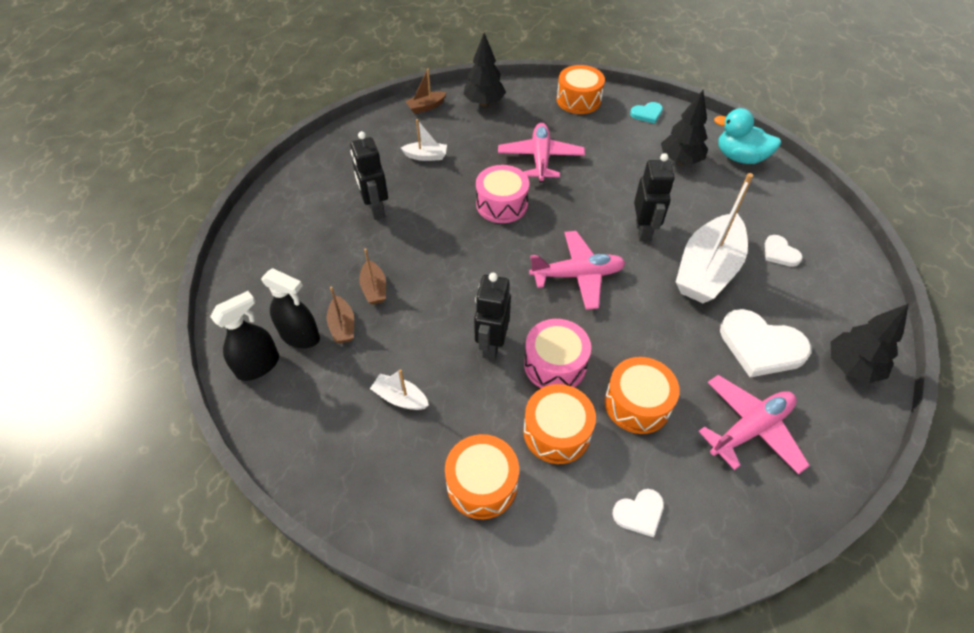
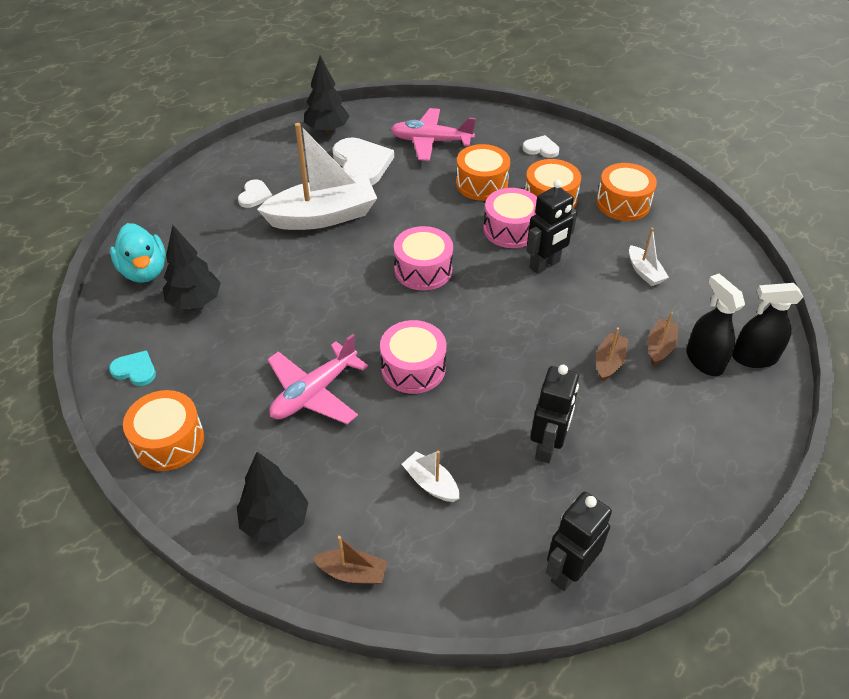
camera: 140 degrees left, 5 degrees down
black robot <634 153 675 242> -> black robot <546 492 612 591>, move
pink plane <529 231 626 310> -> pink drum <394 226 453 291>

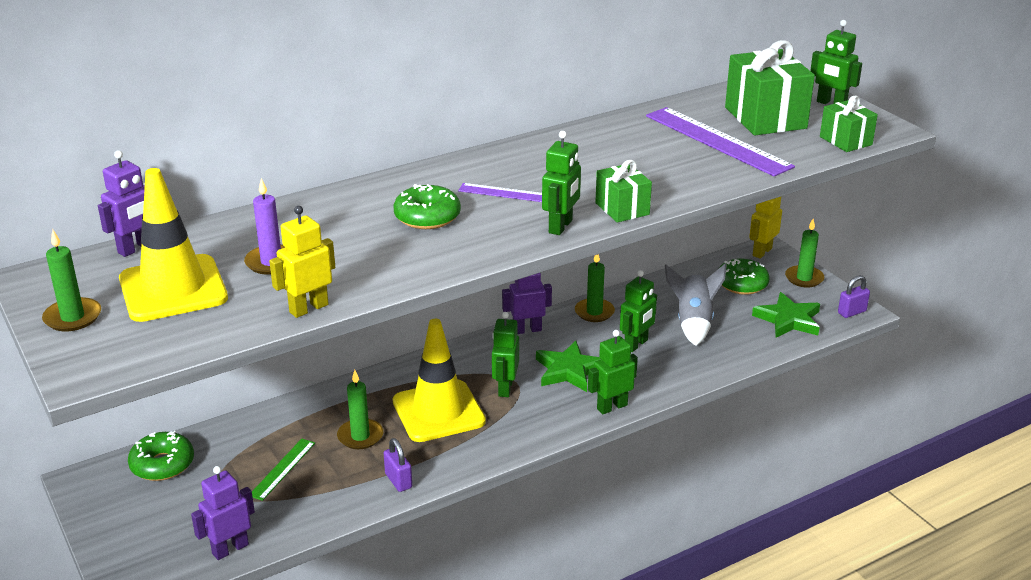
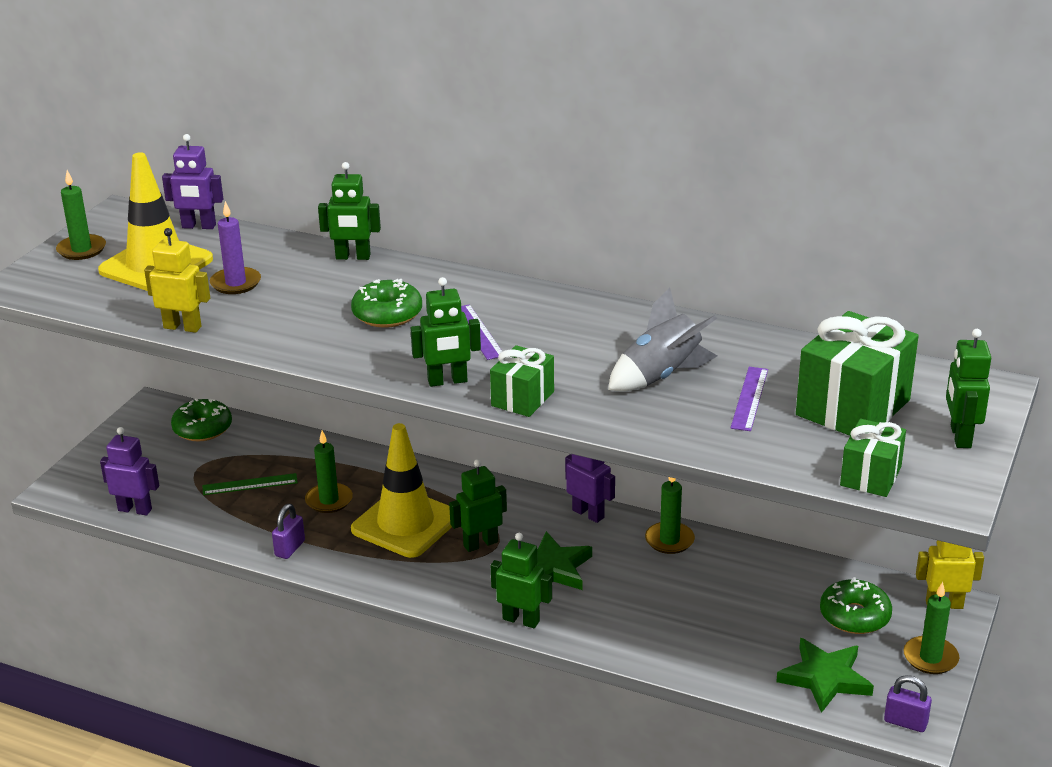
camera: 55 degrees right, 0 degrees up
green robot <620 270 657 352> -> green robot <318 162 381 260>, move
grey rocket <665 263 727 346> -> grey rocket <608 288 717 392>, move
purple ruler <646 107 795 177> -> purple ruler <730 367 768 431>, x0.51

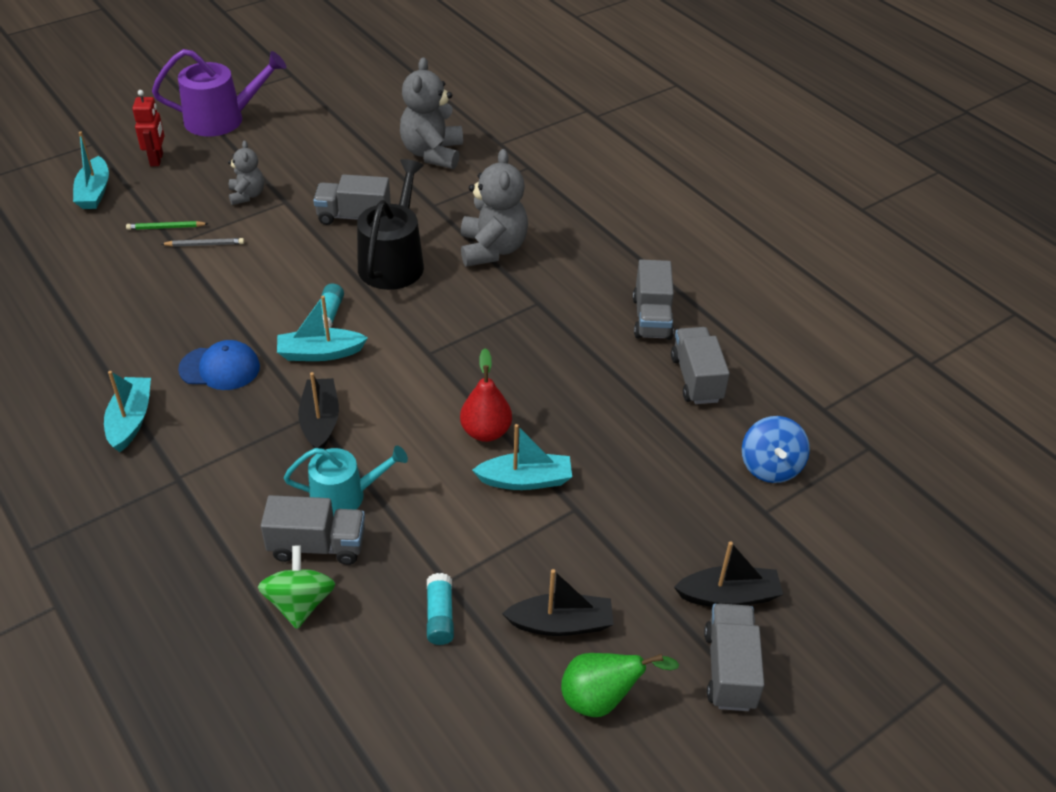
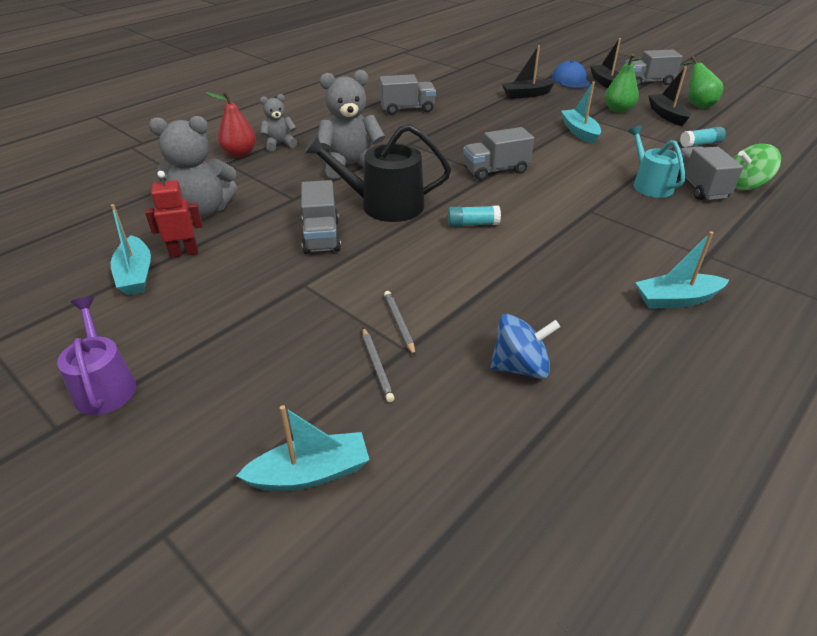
camera: 100 degrees left, 5 degrees down
none -> green pear <605 53 642 113>
red robot <132 90 165 166> -> red robot <145 171 203 258>, move
blue cap <178 340 260 390> -> blue cap <551 60 591 89>, move
grey teddy bear <228 141 264 205> -> grey teddy bear <260 94 297 151>, move
turquoise boat <277 296 368 361> -> turquoise boat <111 204 151 295>, move
black boat <298 372 339 449> -> black boat <502 45 556 99>, move
red pear <460 348 512 442> -> red pear <206 91 256 157>, move
grey truck <671 327 730 404> -> grey truck <463 127 534 180>, move
blue spinning top <742 416 810 483> -> blue spinning top <490 314 560 379>, move
green pencil <126 221 209 230> -> grey pencil <362 328 394 402>
purple watering can <152 49 286 136> -> purple watering can <57 297 136 415>, x0.66

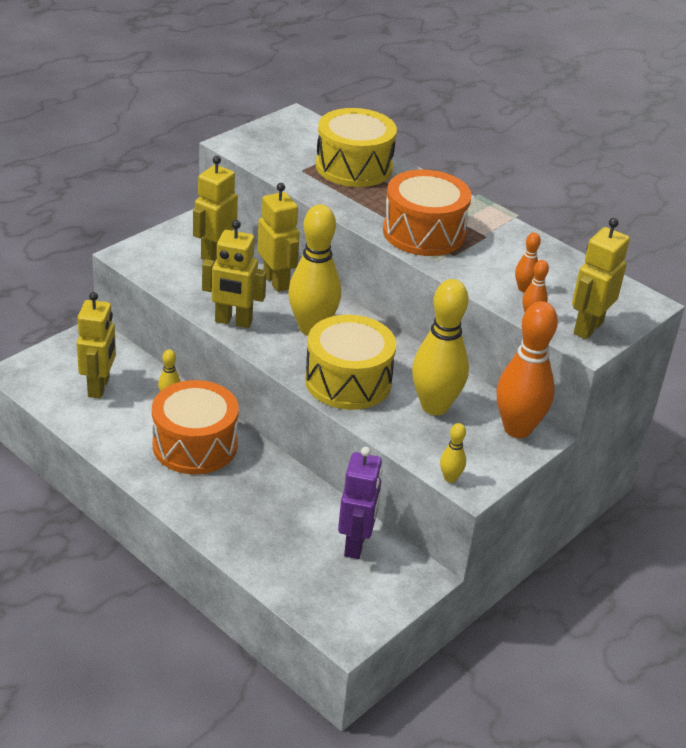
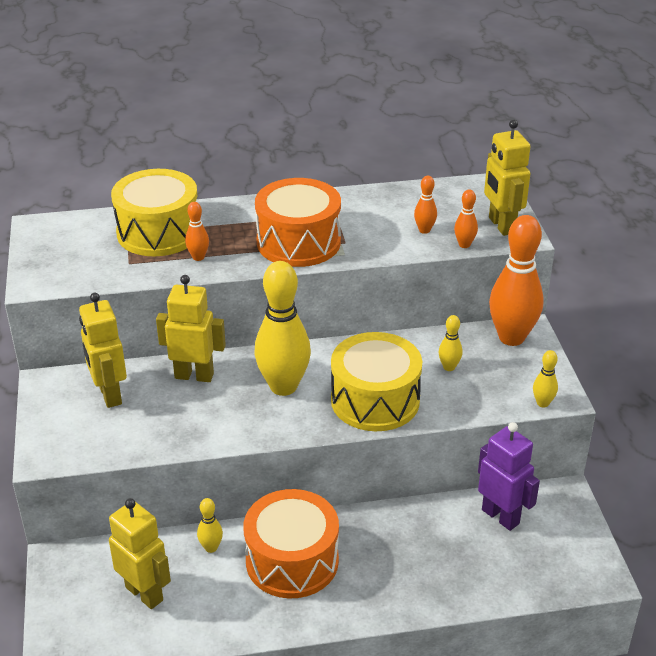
camera: 50 degrees left, 0 degrees up
yellow robot <202 220 267 328> -> none
none -> orange bowling pin <185 202 209 261>
yellow bowling pin <412 279 469 415> -> yellow bowling pin <439 315 463 371>, x0.44

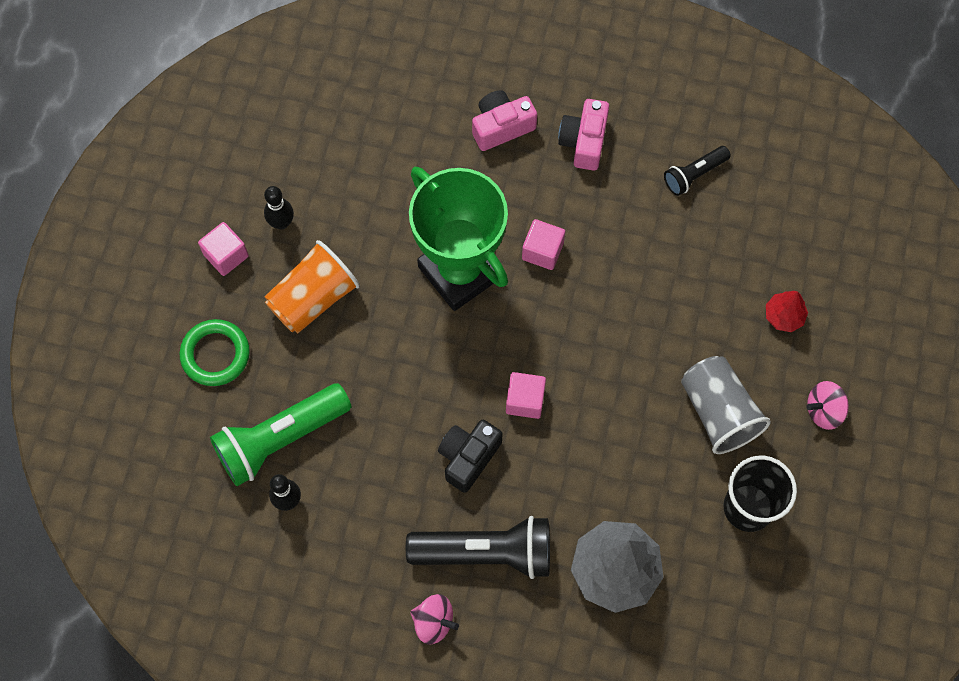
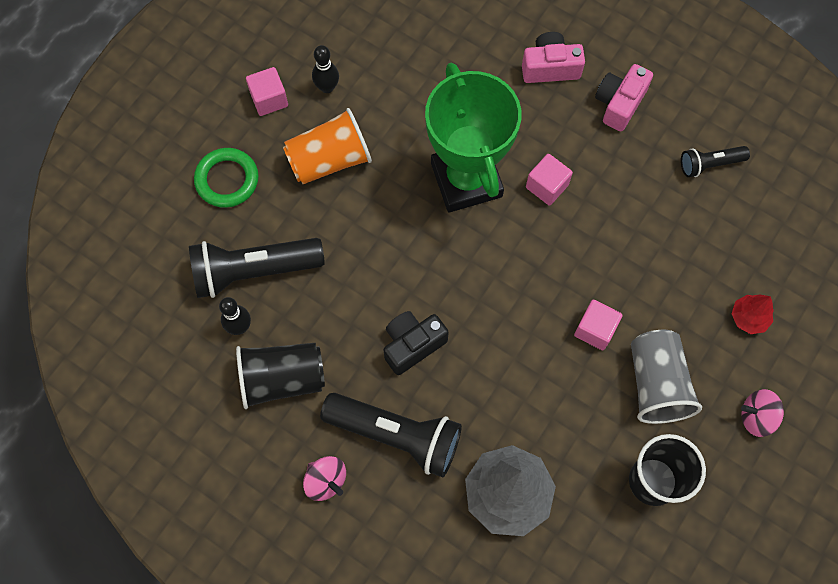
camera: 20 degrees right, 0 degrees up
none -> black cup <236 343 325 409>
pink cube <506 372 546 419> -> pink cube <574 300 623 350>, move
green flashlight <210 383 351 486> -> black flashlight <189 238 325 298>

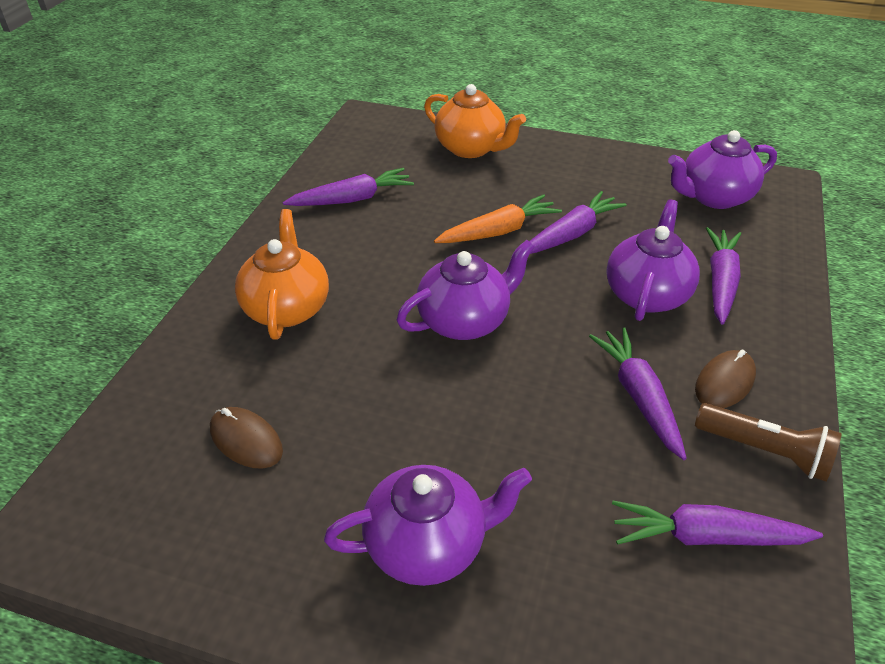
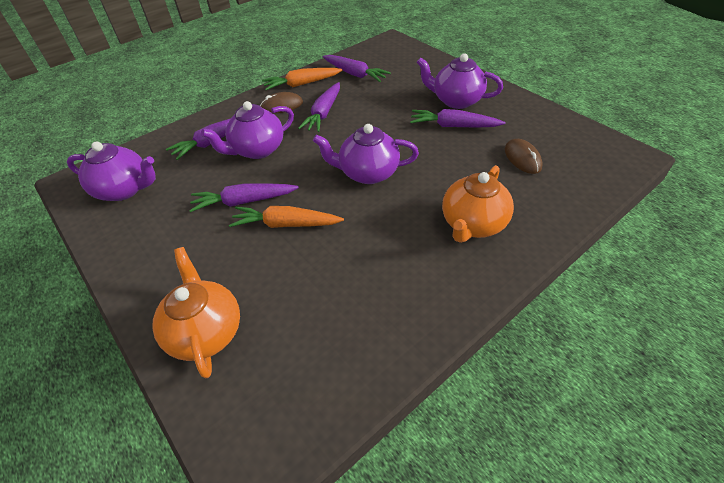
camera: 145 degrees left, 5 degrees up
purple carrot <283 168 414 206> -> purple carrot <410 109 506 128>, move
brown flashlight <695 403 842 482> -> orange carrot <262 68 342 90>

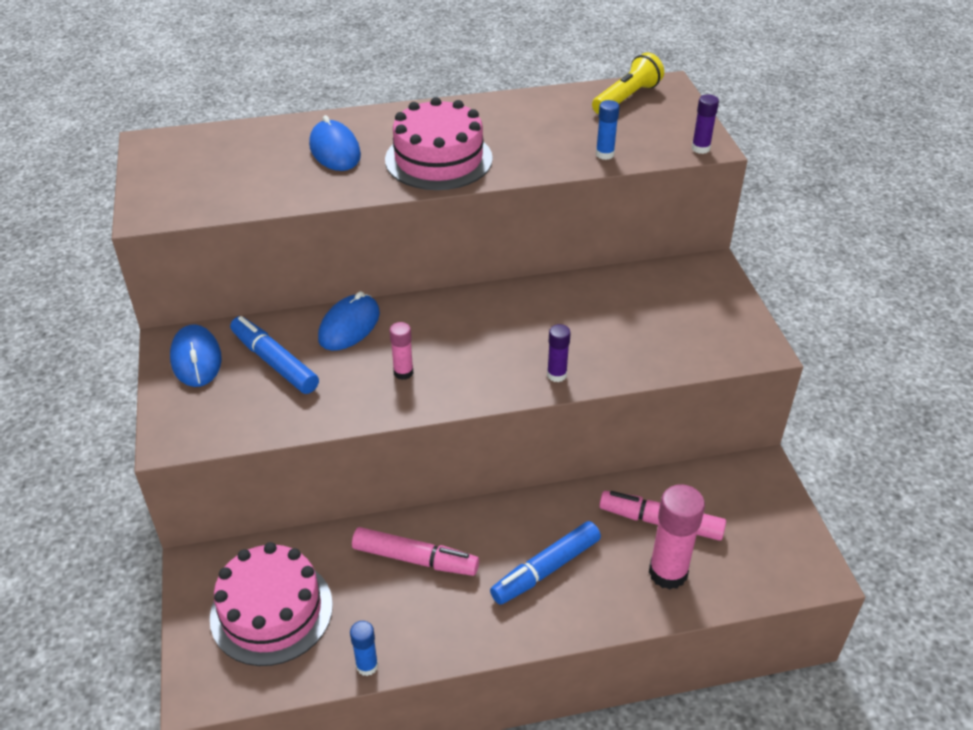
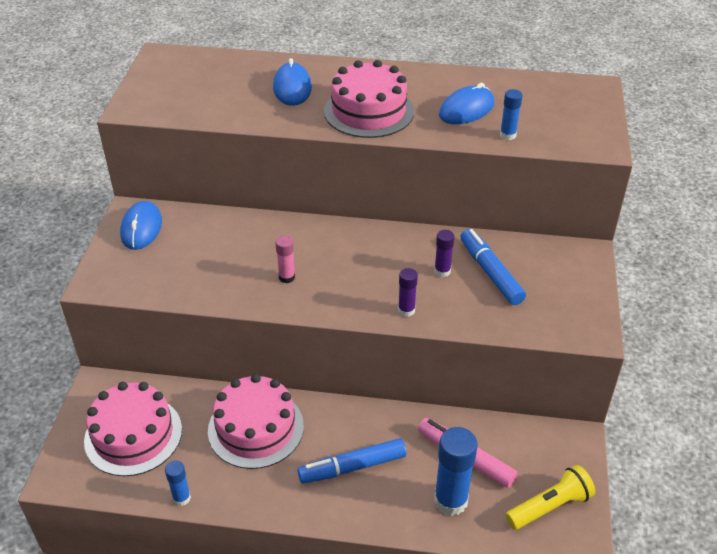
camera: 20 degrees right, 0 degrees up
blue marker <230 316 319 394> -> blue marker <460 229 526 305>, move
blue mouse <318 291 380 351> -> blue mouse <439 83 494 124>, move
yellow flashlight <592 53 664 114> -> yellow flashlight <506 465 595 530>, move
purple glue stick <692 94 719 154> -> purple glue stick <434 230 454 277>, move
pink marker <352 527 479 576> -> pink cake <208 374 304 469>
pink glue stick <649 484 705 590> -> blue glue stick <434 427 478 516>

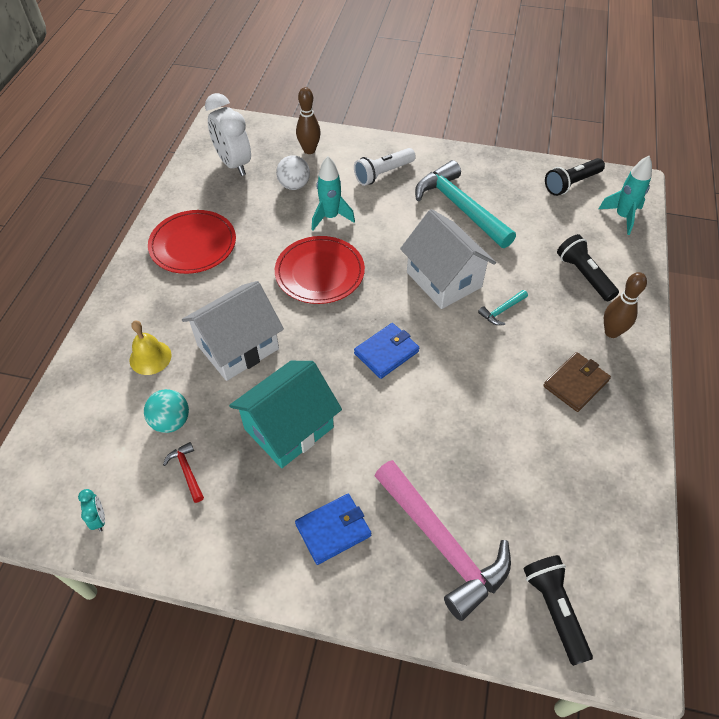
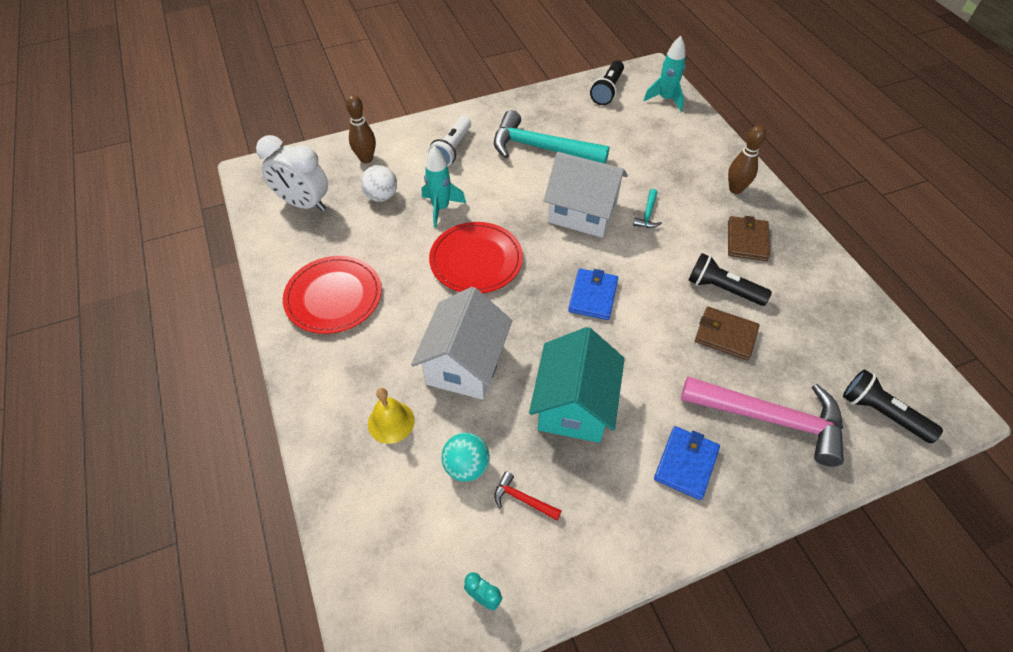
camera: 35 degrees left, 0 degrees up
none -> brown wallet <695 307 760 360>
black flashlight <557 234 619 301> -> black flashlight <688 253 772 306>, move

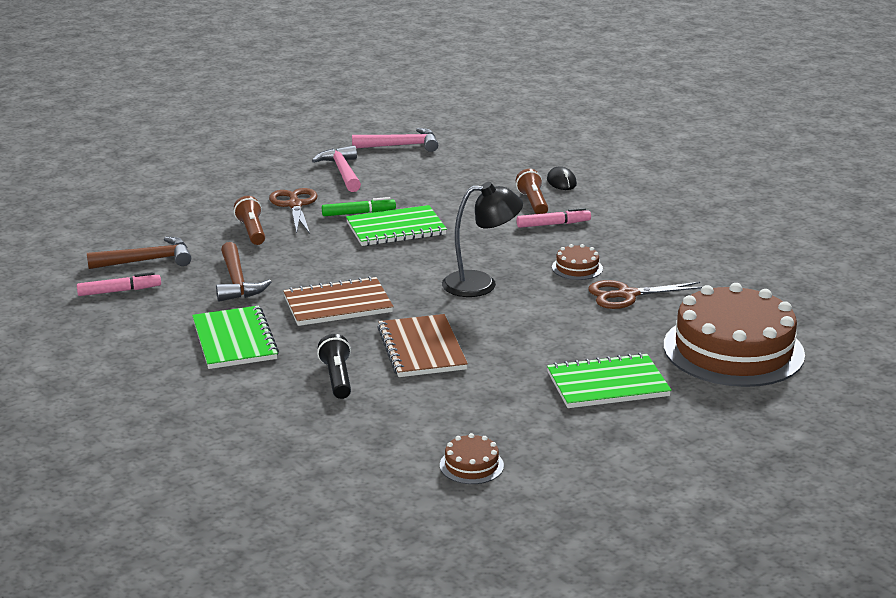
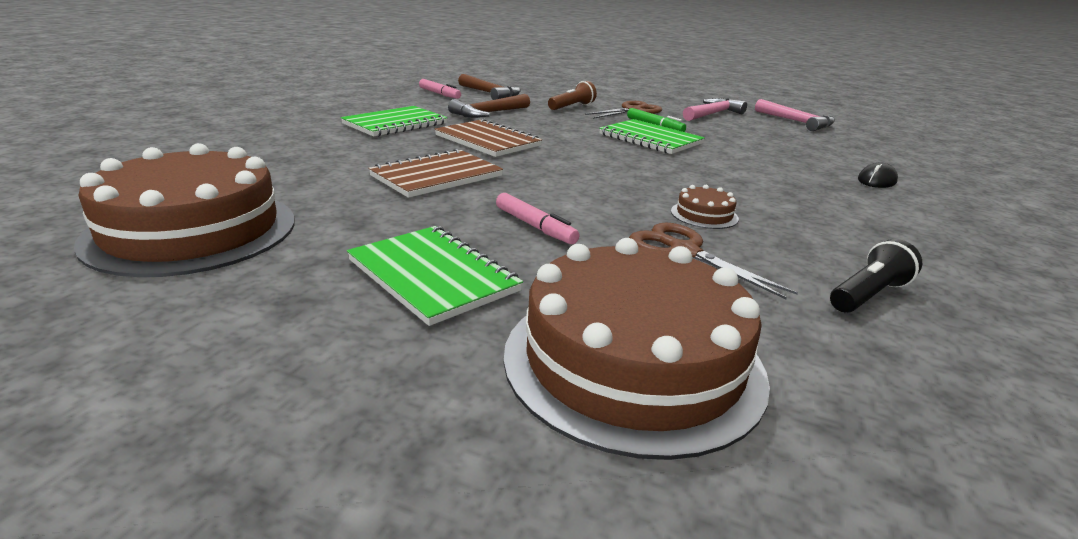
camera: 60 degrees right, 0 degrees up
black lamp <442 182 523 297> -> none
brown flashlight <516 169 548 214> -> none
black flashlight <317 334 351 399> -> black flashlight <830 239 922 313>, move
pink marker <516 208 591 228> -> pink marker <496 193 580 244>, move
brown cake <440 433 504 484> -> brown cake <74 143 295 277>, x2.47

